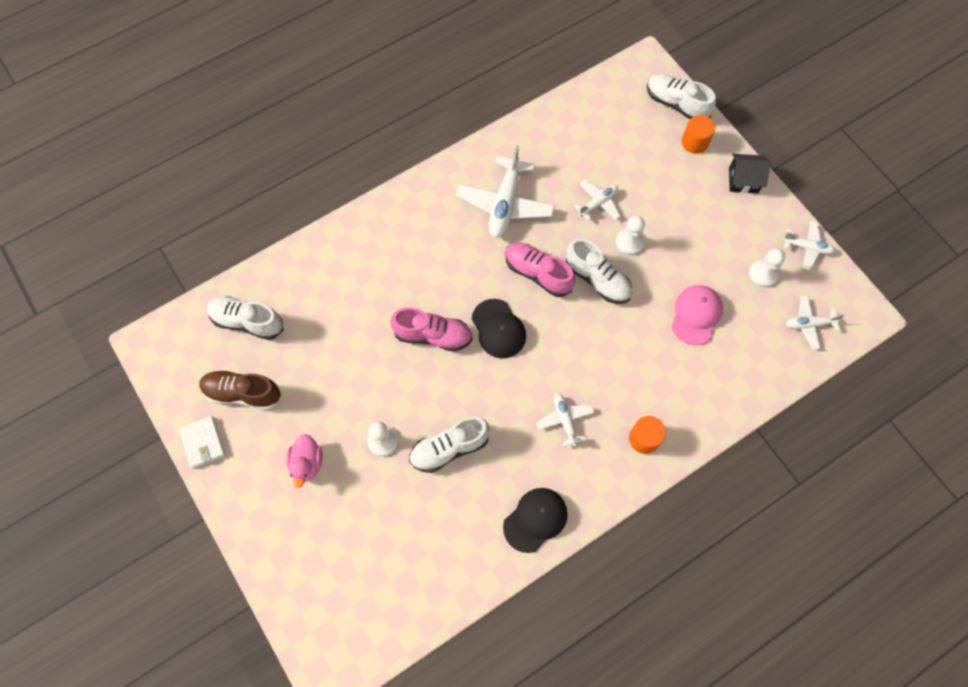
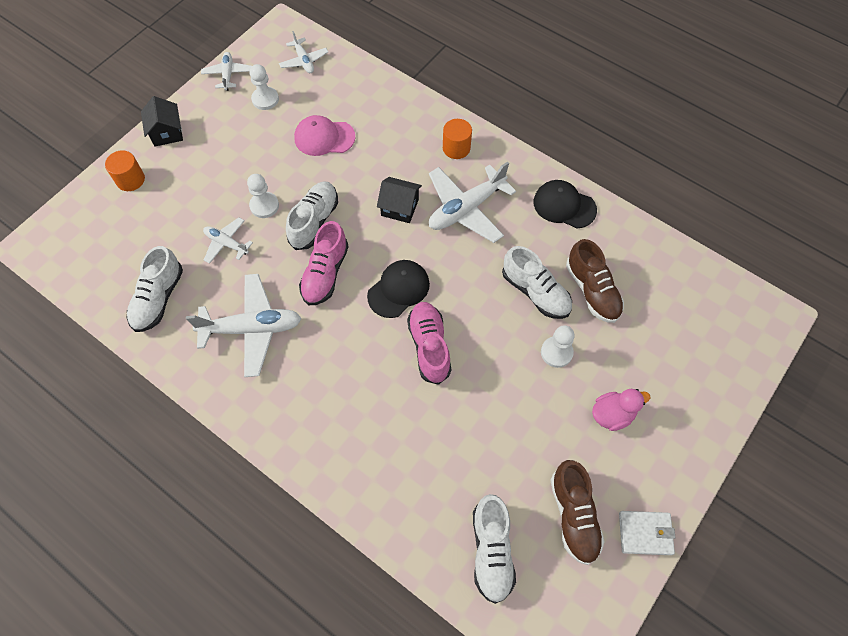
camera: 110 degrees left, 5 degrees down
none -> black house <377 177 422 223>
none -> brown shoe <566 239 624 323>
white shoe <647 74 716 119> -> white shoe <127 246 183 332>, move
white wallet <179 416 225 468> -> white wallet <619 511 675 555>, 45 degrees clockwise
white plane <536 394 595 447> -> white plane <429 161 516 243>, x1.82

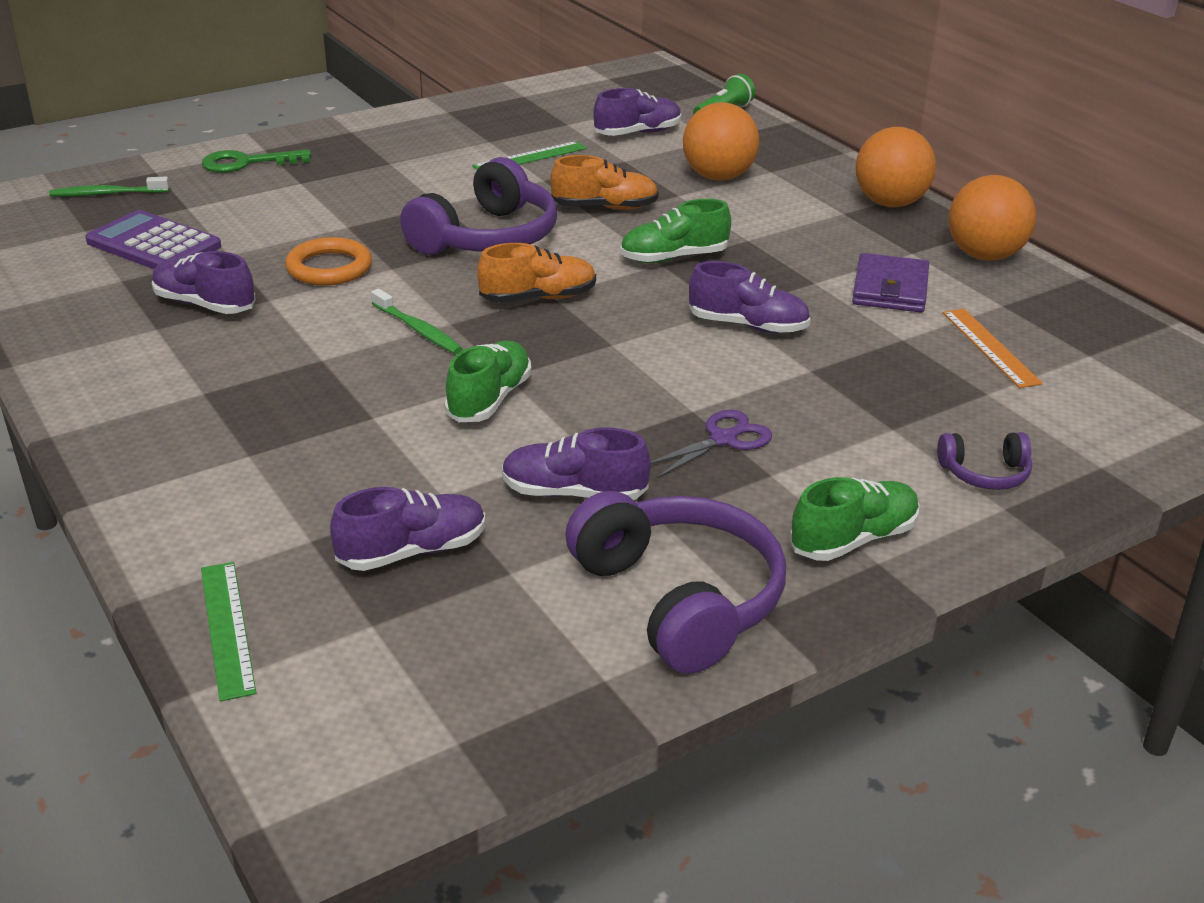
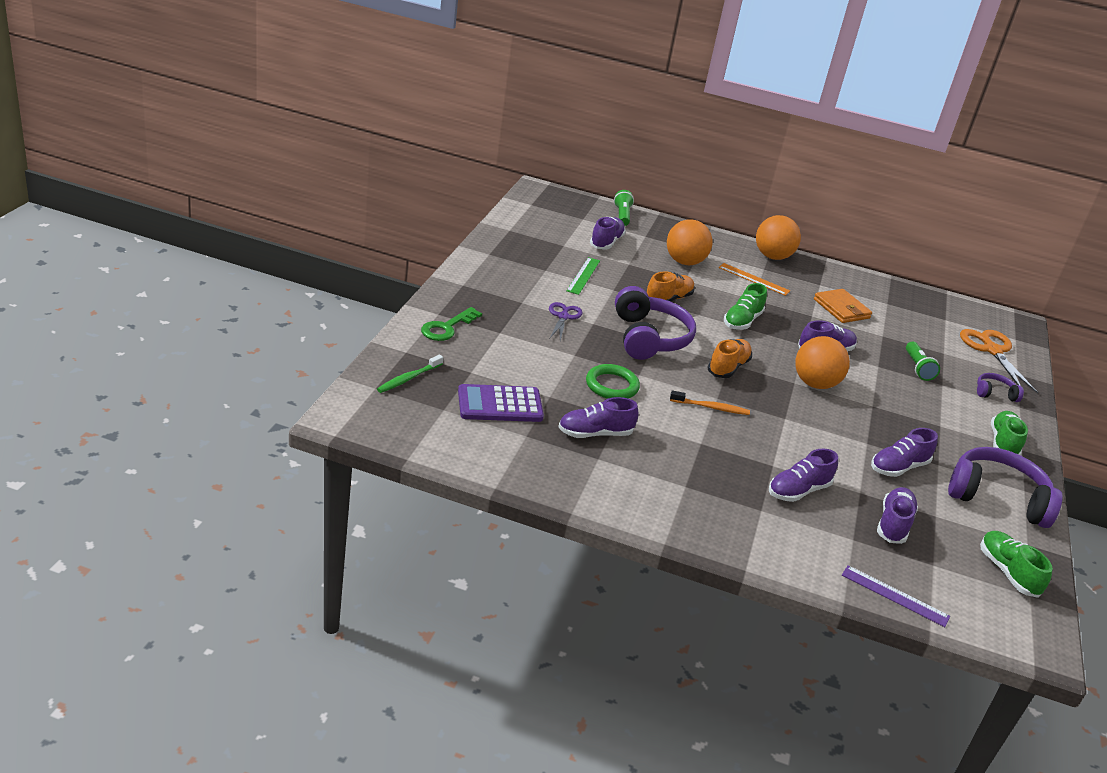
camera: 45 degrees left, 0 degrees up
none -> purple shoe <769 448 838 502>
none -> green flashlight <906 342 940 381>
none -> orange scissors <960 329 1038 394>
green shoe <444 341 531 422> -> green shoe <980 531 1053 598>, move
purple scissors <651 410 772 479> -> purple scissors <549 302 583 341>, move
orange ruler <943 309 1043 388> -> orange ruler <718 263 790 296>, move
orange ball <949 175 1036 261> -> orange ball <795 336 850 389>, move
green ruler <201 562 256 702> -> purple ruler <842 565 950 627>
orange ring <285 237 372 285> -> green ring <586 364 640 399>
green toothbrush <371 289 463 354> -> orange toothbrush <670 390 750 415>
purple wallet <852 253 929 312> -> orange wallet <814 289 872 323>
purple headphones <937 432 1032 490> -> purple headphones <977 373 1024 402>, 135 degrees counterclockwise

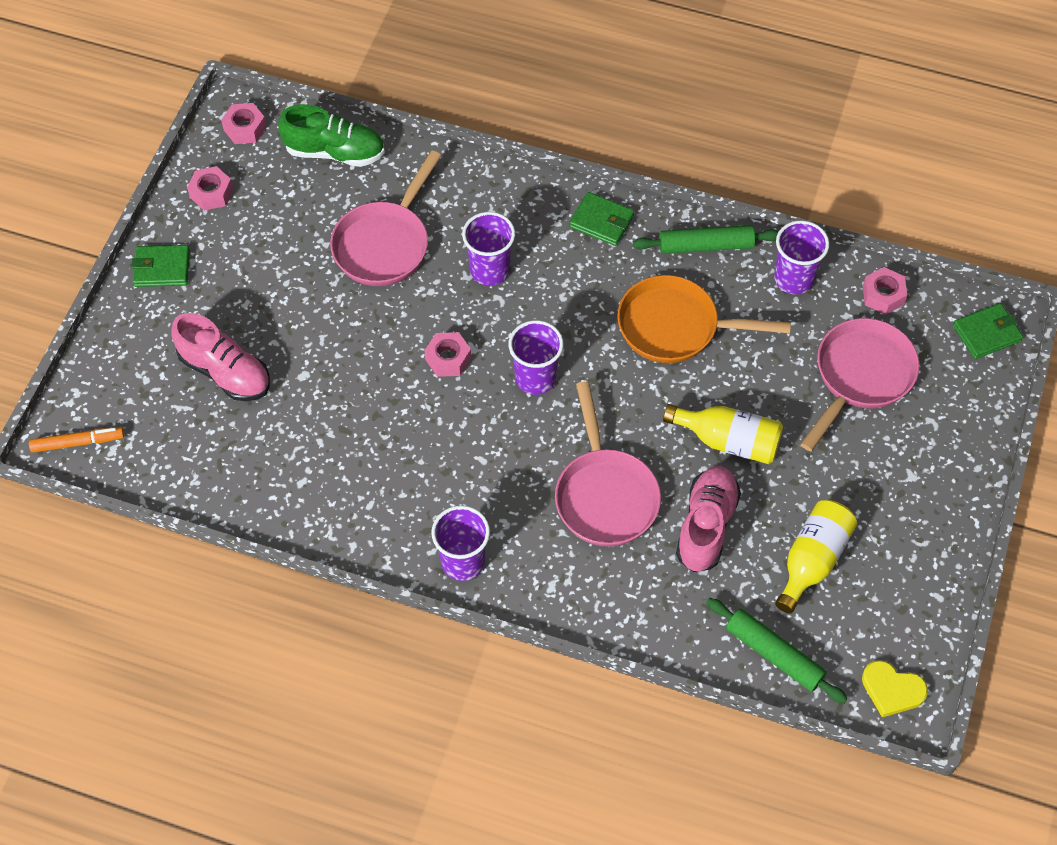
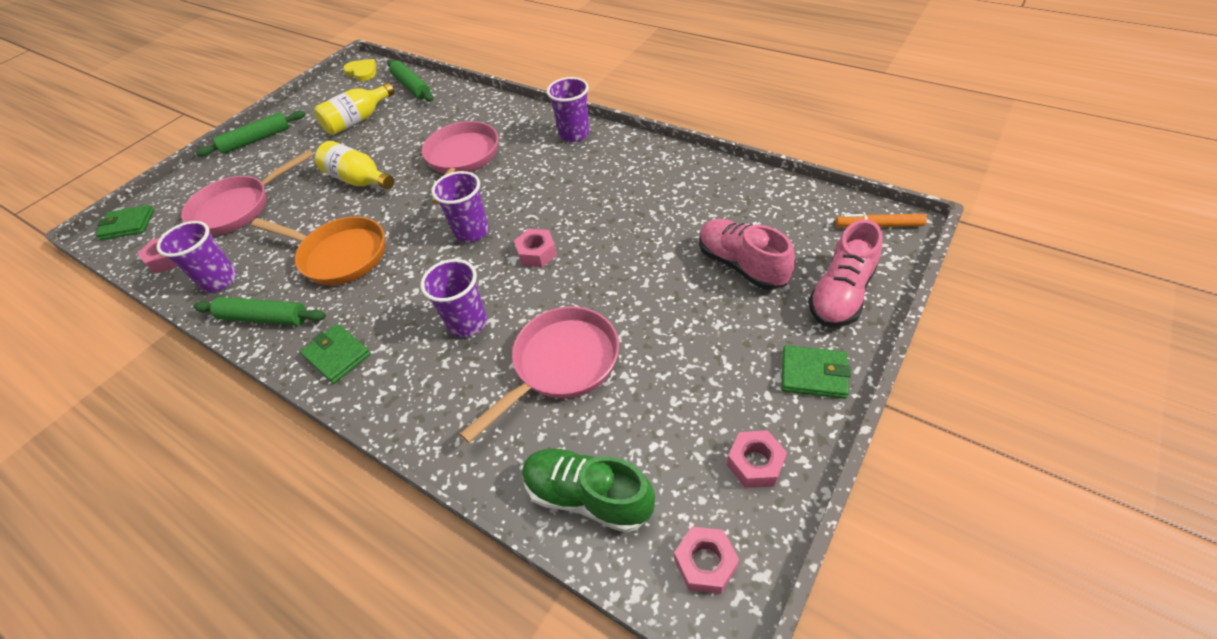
camera: 160 degrees left, 10 degrees down
none -> green rolling pin <196 110 306 156>
pink shoe <676 466 741 572> -> pink shoe <808 219 883 327>, move

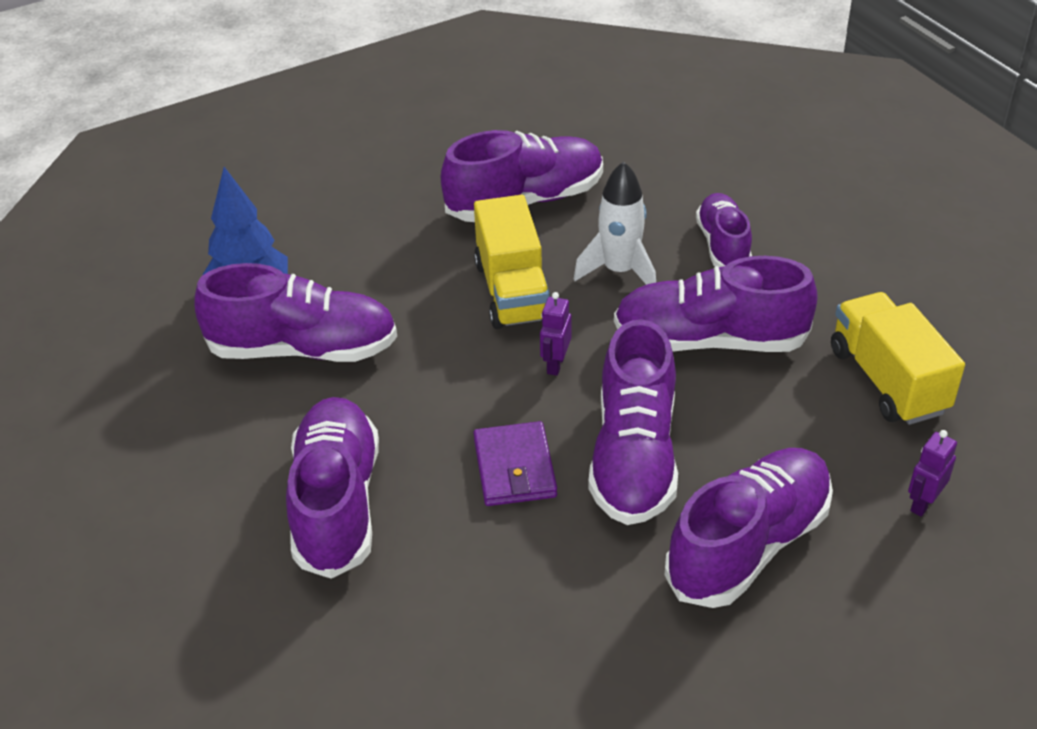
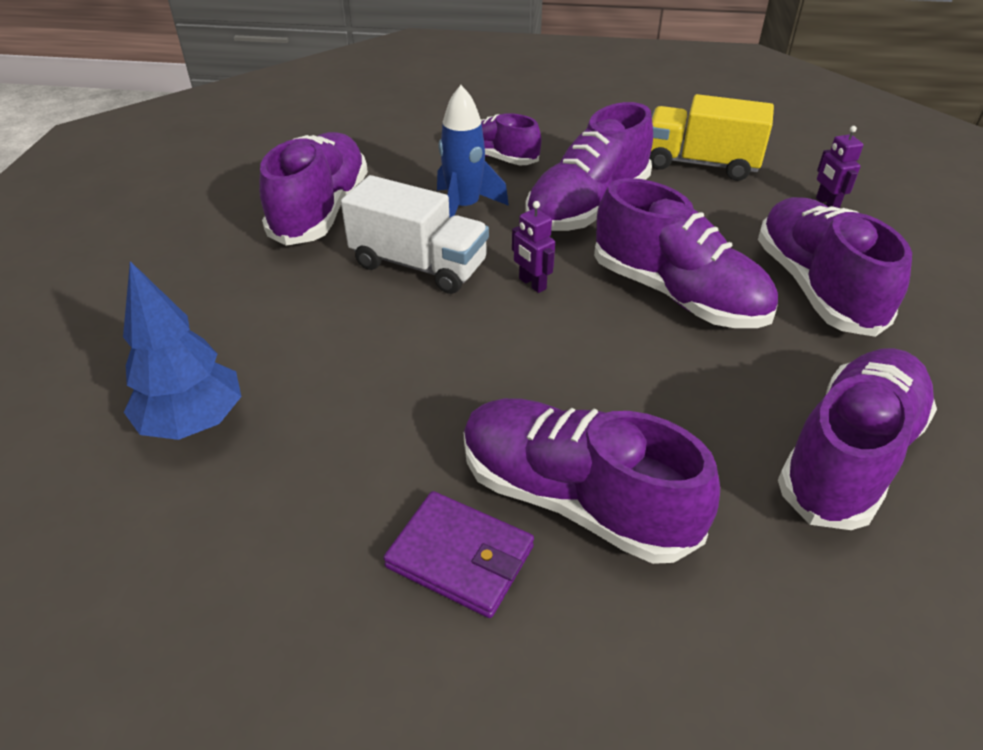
camera: 55 degrees left, 0 degrees up
purple shoe <194 263 397 362> -> purple shoe <778 348 937 530>, move
purple wallet <474 421 557 506> -> purple wallet <384 491 534 618>, move
yellow truck <474 195 550 329> -> white truck <341 175 489 294>
white rocket <574 161 656 285> -> blue rocket <437 85 509 218>

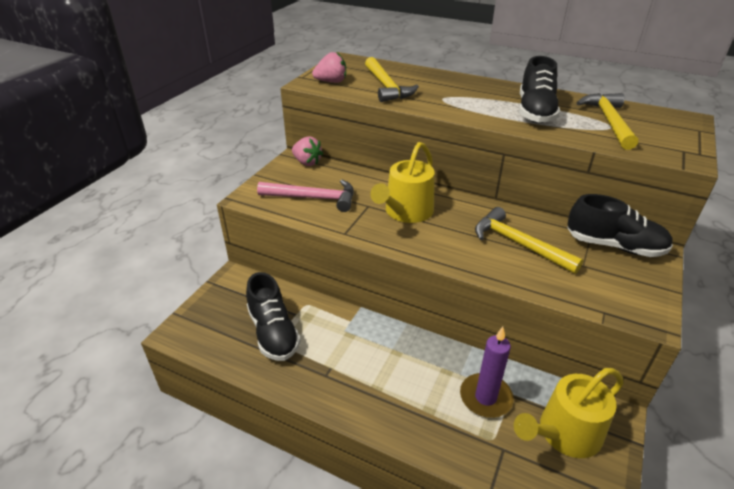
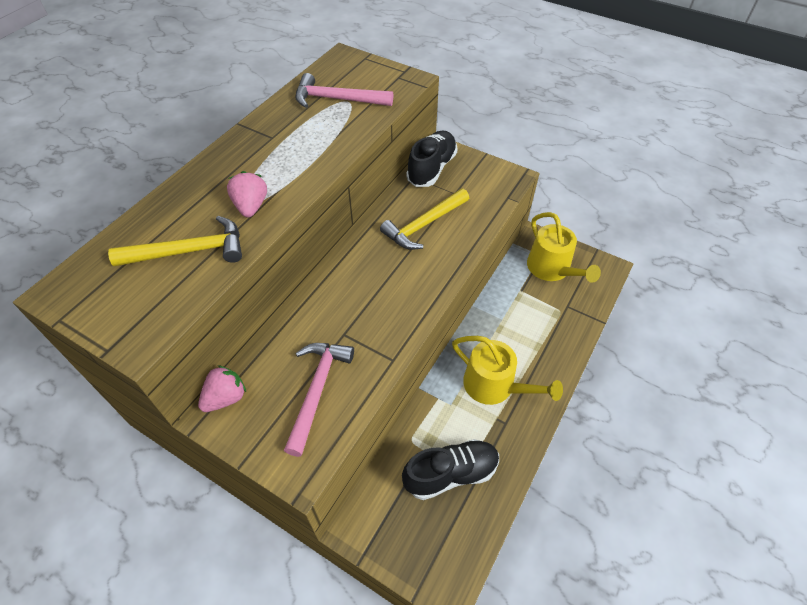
camera: 85 degrees left, 15 degrees up
purple candle <460 327 513 418> -> none
black shoe <519 56 560 123> -> none
pink strawberry <312 52 346 83> -> pink strawberry <227 171 267 217>, move
yellow watering can <370 142 435 223> -> yellow watering can <452 336 563 405>, move
yellow hammer <577 93 638 150> -> pink hammer <295 73 393 108>

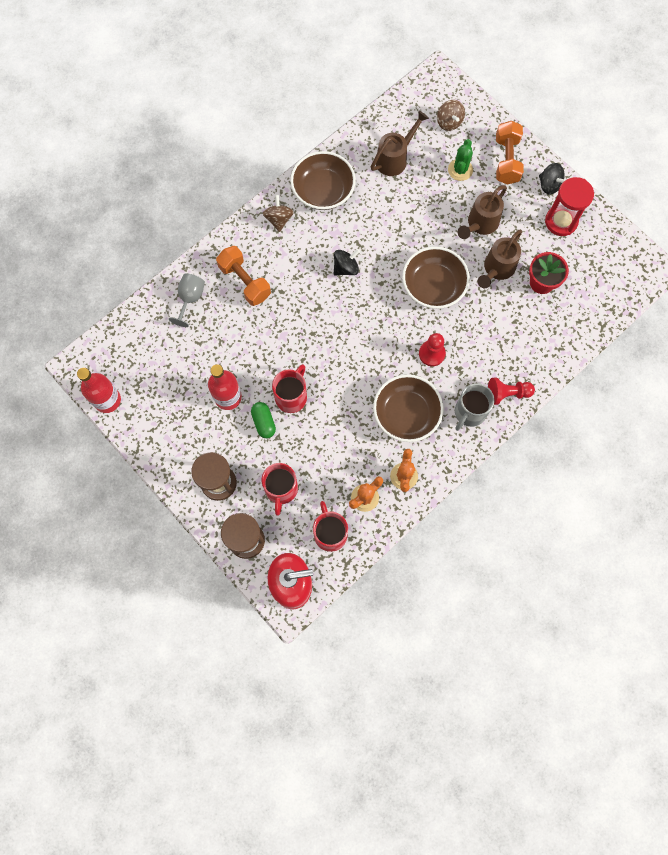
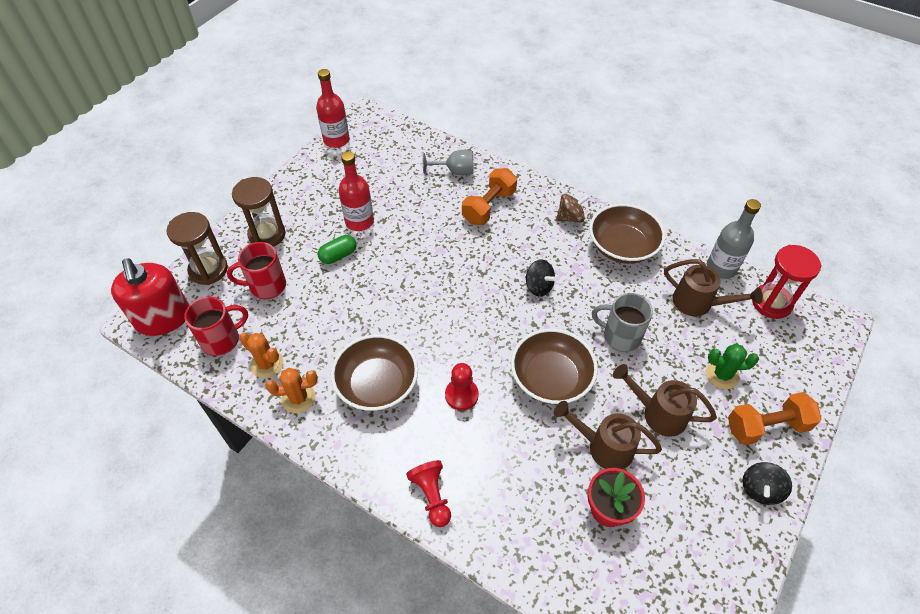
camera: 75 degrees right, 20 degrees down
red mug <272 364 307 413> -> none
brown spinning top <437 100 465 131> -> none
none -> grey bottle <707 199 761 279>
grey mug <455 383 494 431> -> grey mug <592 293 653 352>, move
red hourglass <545 177 594 236> -> red hourglass <752 245 822 319>, move

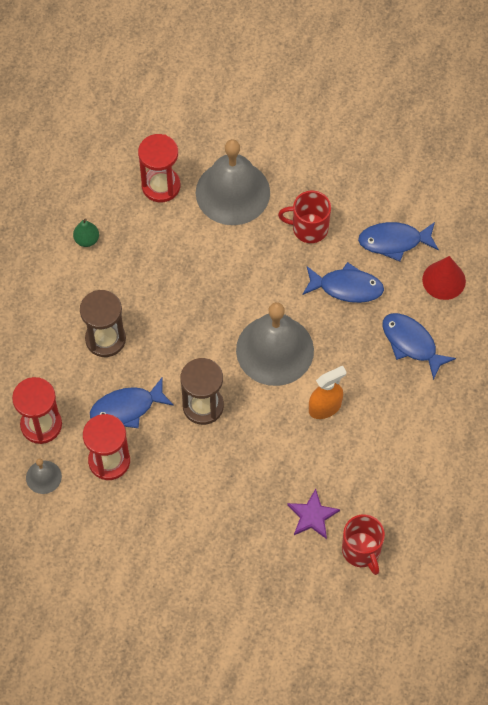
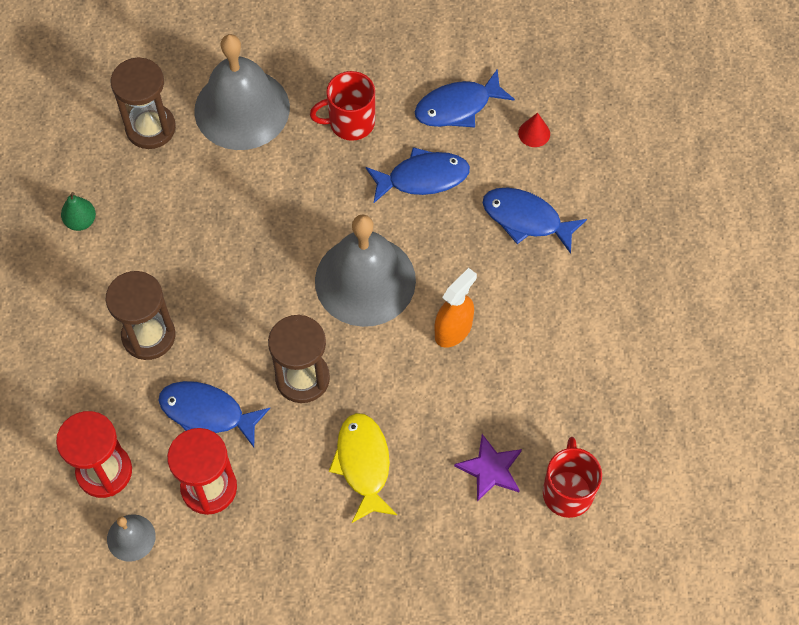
camera: 20 degrees left, 0 degrees up
none -> yellow fish <329 413 397 523>
red hourglass <138 134 180 202> -> brown hourglass <111 57 176 149>
blue fish <90 377 174 428> -> blue fish <159 381 270 447>, 60 degrees clockwise
red mug <342 514 385 575> -> red mug <543 437 602 518>, 135 degrees counterclockwise
red cone <422 256 466 300> -> red cone <518 113 550 147>, x0.59

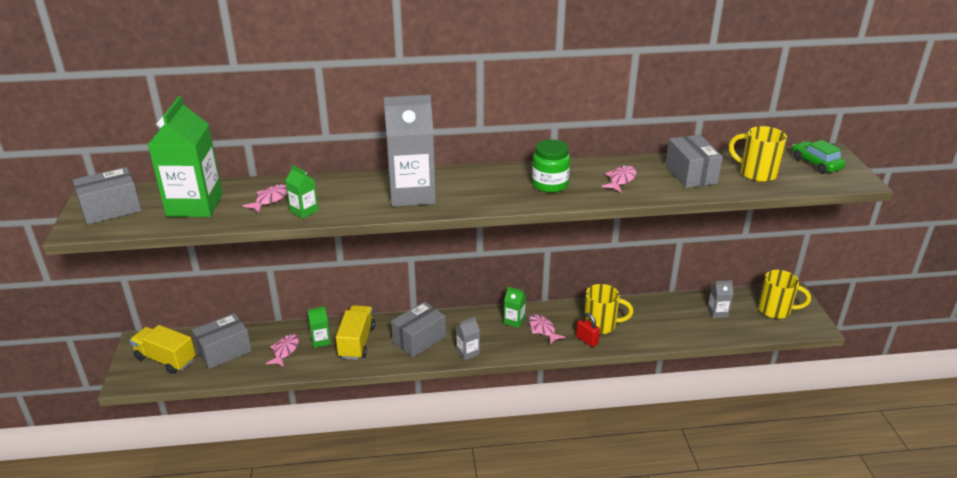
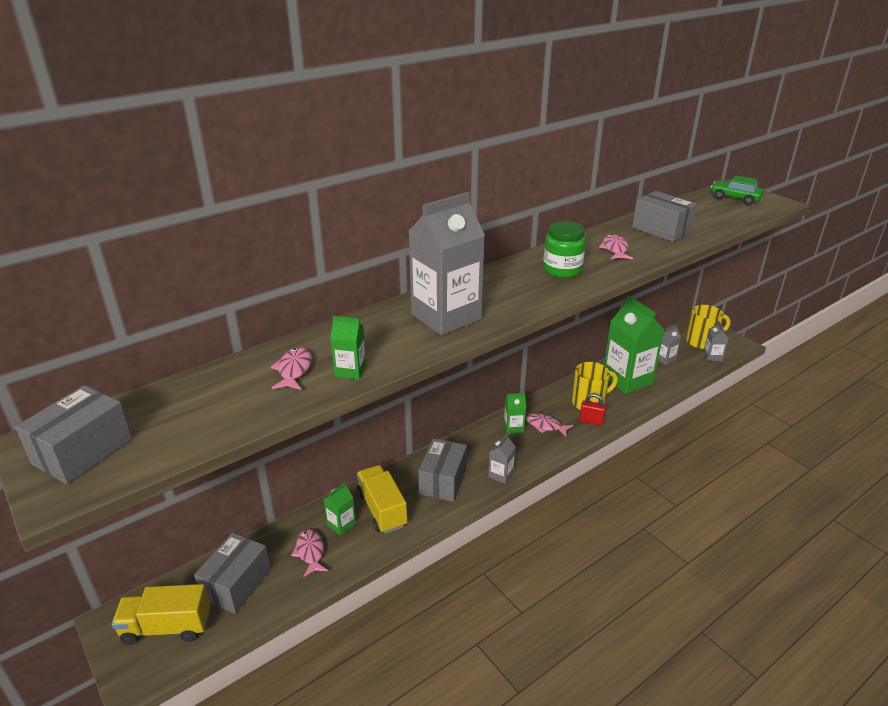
camera: 30 degrees left, 0 degrees up
yellow mug <729 126 787 182> -> none
none -> grey carton <703 321 729 361>
green carton <148 96 223 217> -> green carton <604 296 665 394>, move

